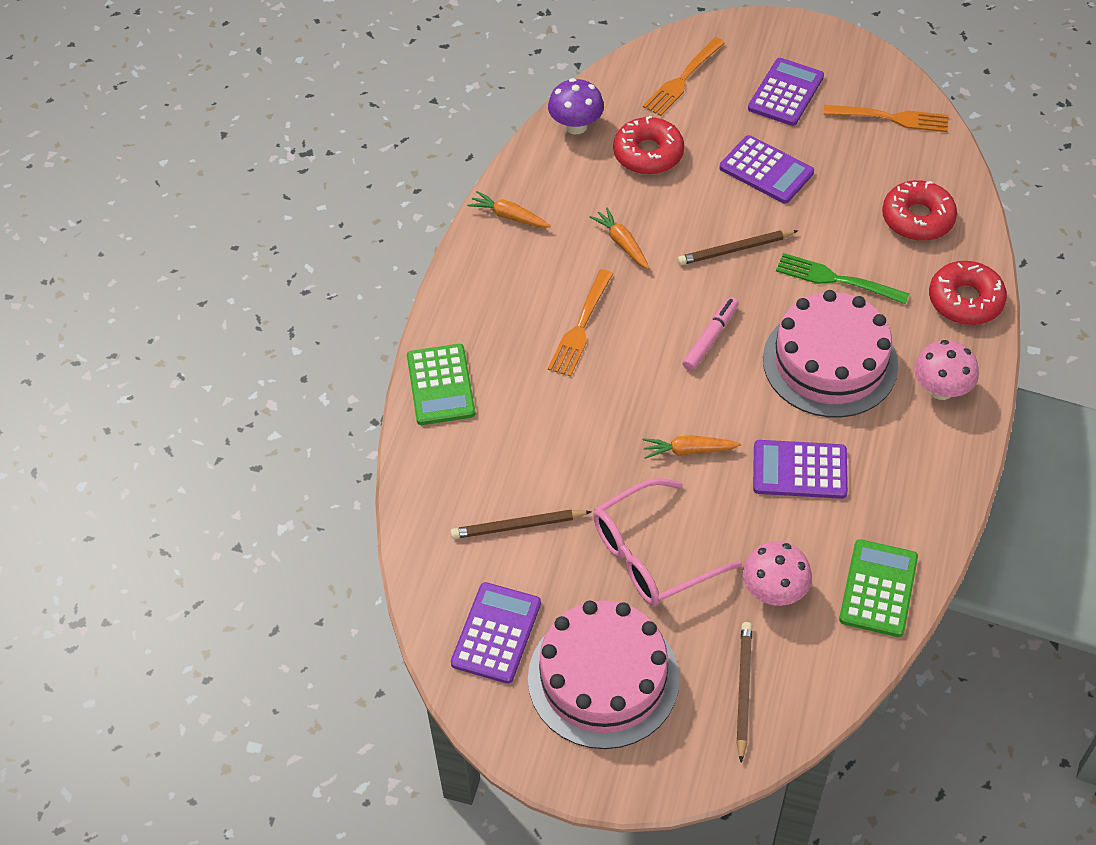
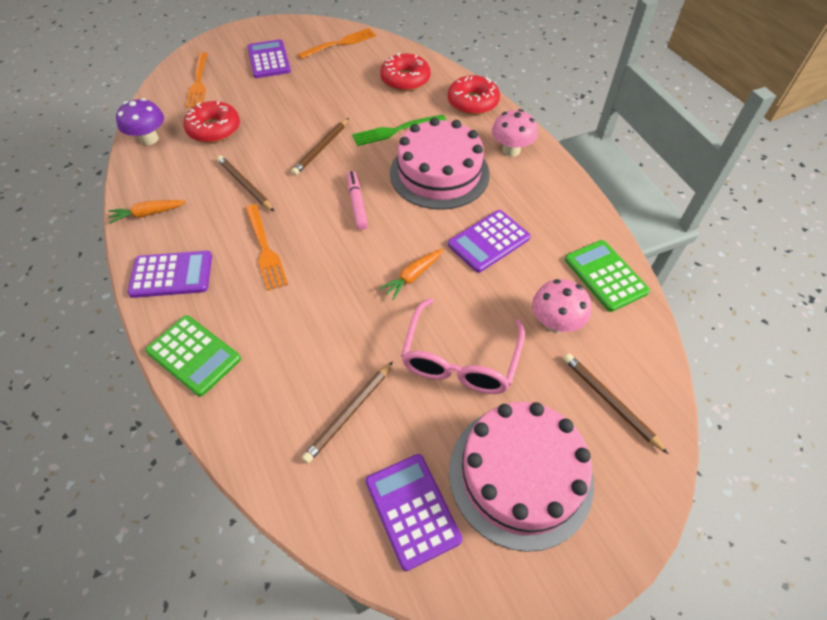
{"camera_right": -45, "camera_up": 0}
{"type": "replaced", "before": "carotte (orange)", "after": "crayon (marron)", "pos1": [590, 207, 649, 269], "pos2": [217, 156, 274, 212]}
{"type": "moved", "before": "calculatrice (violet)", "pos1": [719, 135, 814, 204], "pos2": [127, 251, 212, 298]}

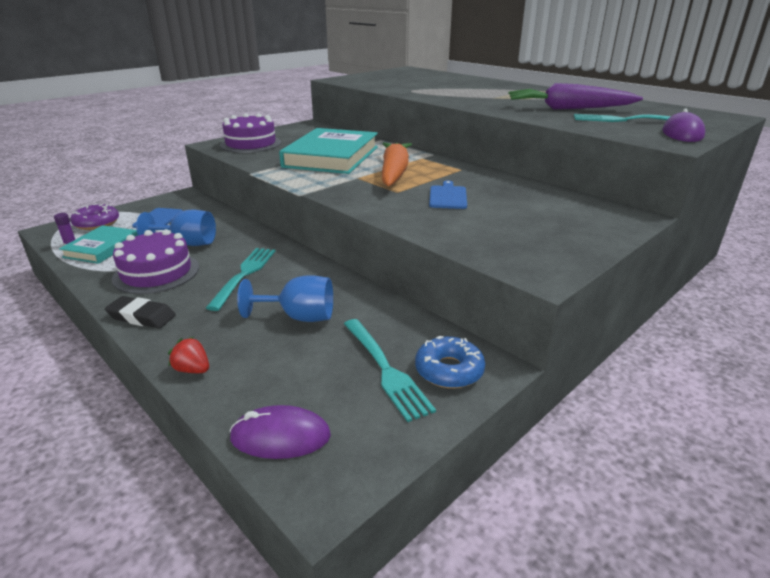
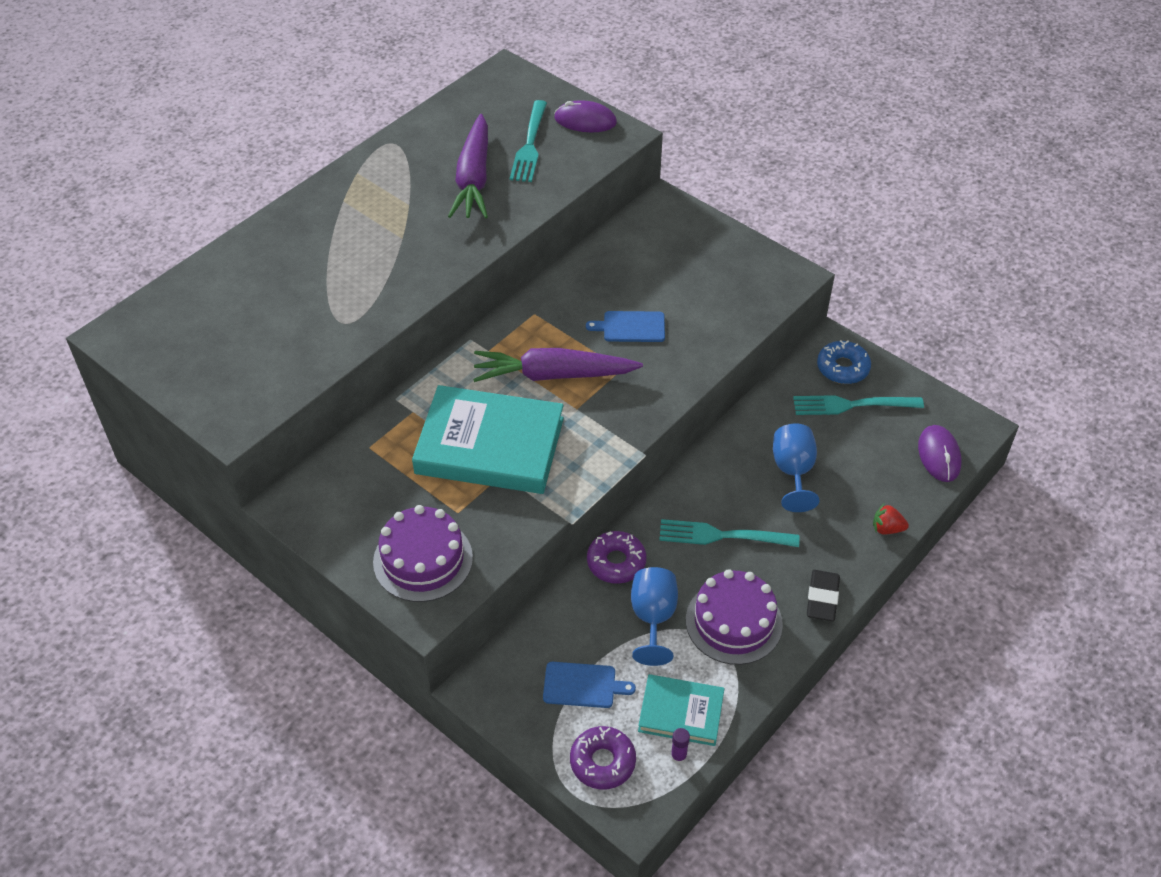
{"camera_right": -95, "camera_up": 20}
{"type": "turned", "before": "fraise (rouge)", "pos1": [168, 337, 209, 373], "pos2": [873, 504, 909, 534], "turn": 75}
{"type": "turned", "before": "fourchette (turquoise)", "pos1": [344, 319, 436, 422], "pos2": [793, 395, 924, 415], "turn": -150}
{"type": "recoloured", "before": "carotte (orange)", "after": "carotte (violet)", "pos1": [382, 143, 412, 186], "pos2": [473, 348, 643, 382]}
{"type": "added", "after": "beignet (violet)", "pos2": [587, 531, 647, 584]}

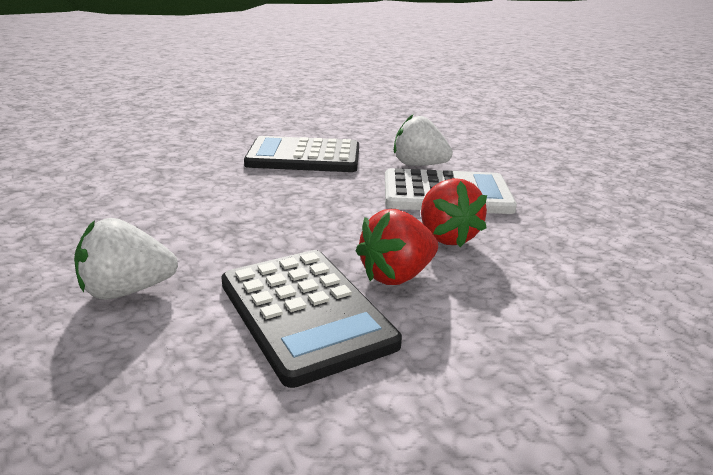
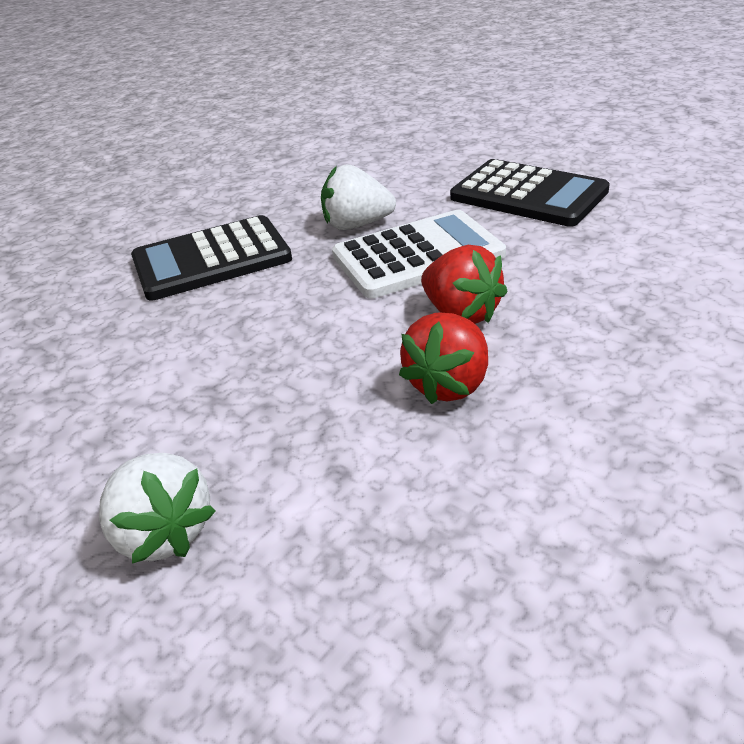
{"camera_right": -20, "camera_up": 10}
{"type": "turned", "before": "fraise (blanc)", "pos1": [74, 218, 178, 300], "pos2": [99, 453, 216, 564], "turn": -90}
{"type": "moved", "before": "calculatrice (noir)", "pos1": [221, 250, 402, 388], "pos2": [450, 159, 610, 227]}

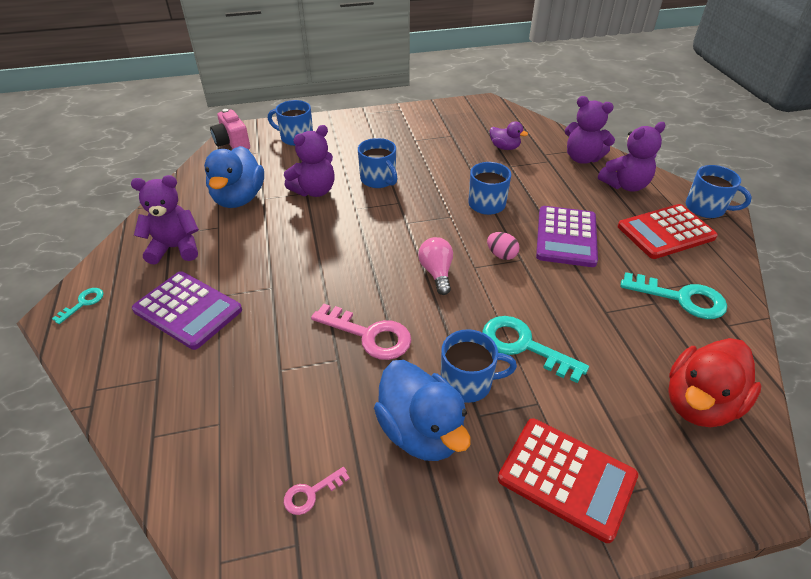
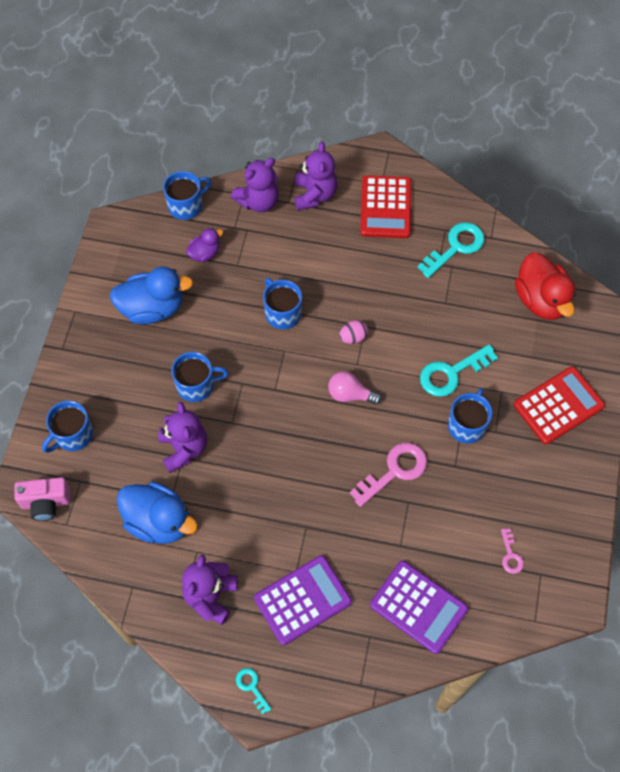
{"camera_right": -65, "camera_up": 20}
{"type": "moved", "before": "canard (bleu)", "pos1": [374, 360, 471, 461], "pos2": [110, 267, 193, 325]}
{"type": "moved", "before": "calculatrice (violet)", "pos1": [536, 206, 598, 267], "pos2": [370, 561, 468, 654]}
{"type": "moved", "before": "tasse (bleu)", "pos1": [686, 165, 752, 218], "pos2": [163, 171, 211, 220]}

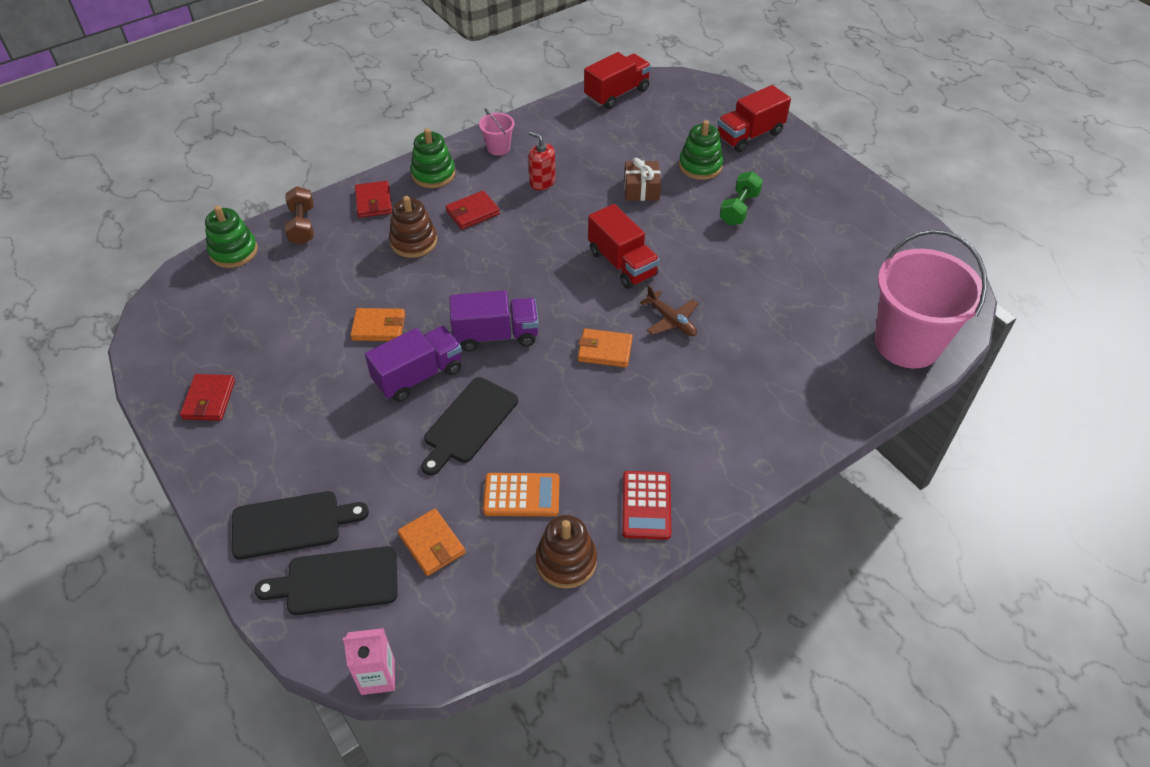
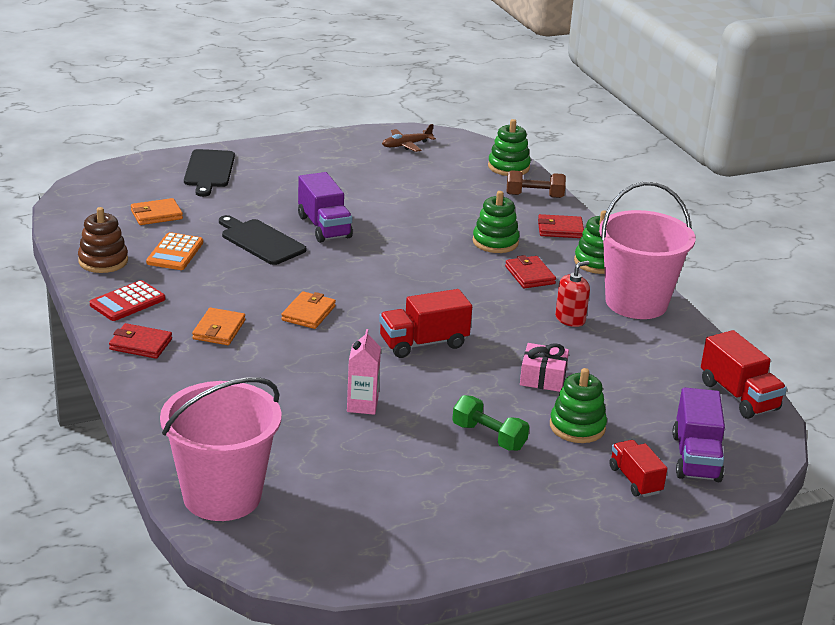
{"camera_right": 100, "camera_up": -20}
{"type": "moved", "before": "portefeuille (rouge)", "pos1": [180, 374, 235, 421], "pos2": [109, 323, 172, 359]}
{"type": "removed", "before": "planche à découper (noir)", "pos1": [255, 546, 398, 615]}
{"type": "moved", "before": "brique de lait (rose)", "pos1": [343, 628, 395, 695], "pos2": [347, 329, 381, 415]}
{"type": "moved", "before": "portefeuille (orange)", "pos1": [350, 308, 405, 341], "pos2": [192, 308, 245, 345]}
{"type": "recoloured", "before": "jouet à empiler (marron)", "after": "jouet à empiler (vert)", "pos1": [389, 196, 437, 258], "pos2": [472, 191, 519, 253]}
{"type": "moved", "before": "camion (violet)", "pos1": [449, 290, 539, 352], "pos2": [672, 387, 725, 482]}
{"type": "resized", "before": "seau (rose)", "pos1": [479, 108, 515, 156], "pos2": [599, 182, 695, 319], "scale": 2.34}
{"type": "turned", "before": "calculatrice (rouge)", "pos1": [622, 471, 671, 540], "pos2": [90, 280, 165, 321], "turn": -60}
{"type": "recoloured", "before": "cadeau (marron)", "after": "cadeau (rose)", "pos1": [624, 158, 661, 201], "pos2": [520, 343, 569, 392]}
{"type": "moved", "before": "avion (marron)", "pos1": [640, 285, 699, 336], "pos2": [382, 124, 436, 152]}
{"type": "resized", "before": "camion (rouge)", "pos1": [717, 85, 791, 152], "pos2": [609, 440, 667, 497], "scale": 0.67}

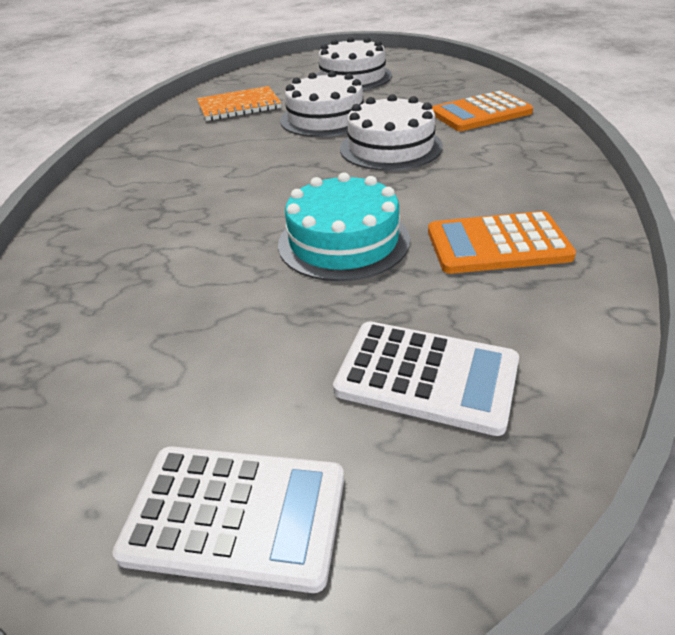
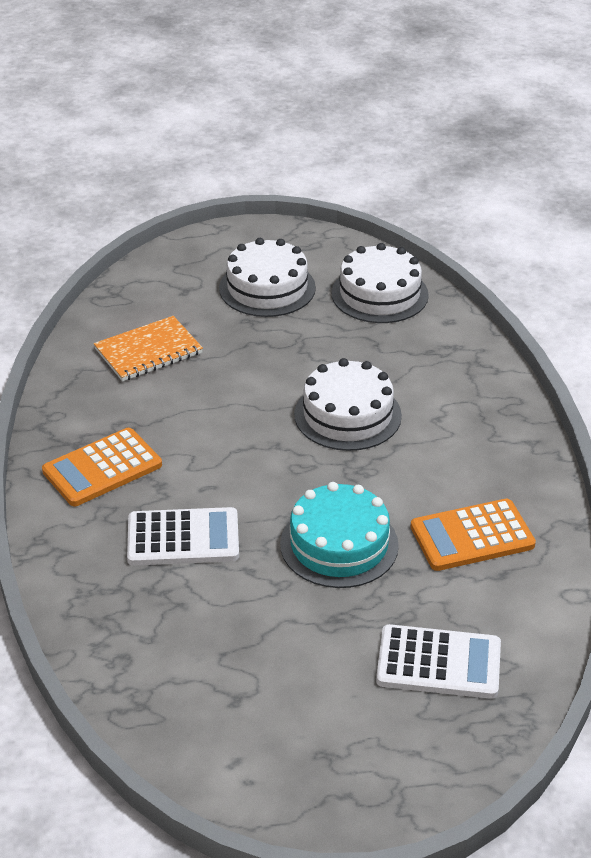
{"camera_right": -15, "camera_up": 0}
{"type": "moved", "before": "calculatrice (blanc)", "pos1": [113, 446, 344, 593], "pos2": [127, 507, 239, 566]}
{"type": "moved", "before": "gâteau (blanc)", "pos1": [280, 71, 364, 137], "pos2": [331, 243, 429, 323]}
{"type": "moved", "before": "calculatrice (orange)", "pos1": [432, 91, 533, 131], "pos2": [42, 428, 162, 506]}

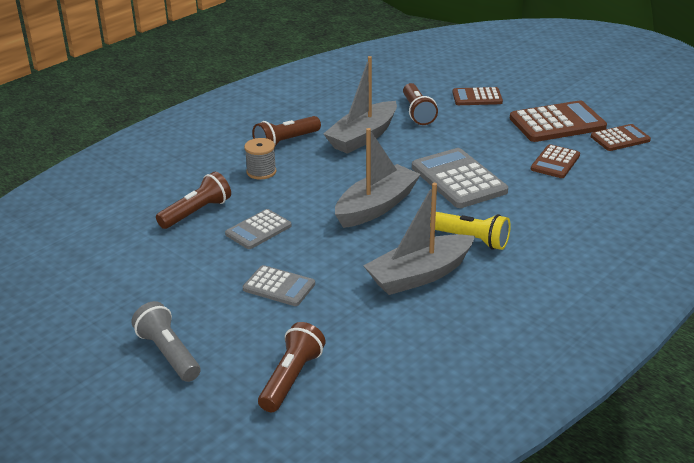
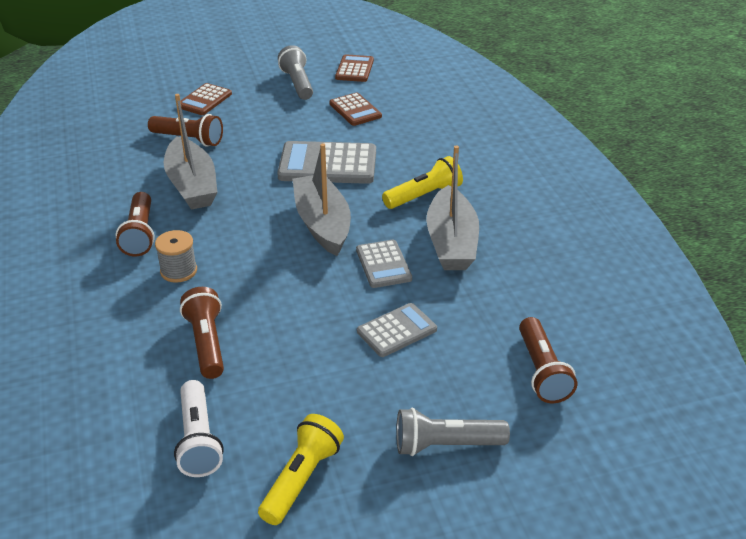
{"camera_right": -60, "camera_up": 5}
{"type": "moved", "before": "calculatrice (gris)", "pos1": [225, 209, 291, 249], "pos2": [356, 240, 412, 288]}
{"type": "turned", "before": "lampe de poche (marron)", "pos1": [258, 322, 326, 412], "pos2": [519, 317, 577, 403], "turn": -150}
{"type": "replaced", "before": "calculatrice (marron)", "after": "lampe de poche (gris)", "pos1": [510, 100, 607, 142], "pos2": [278, 45, 313, 100]}
{"type": "added", "after": "lampe de poche (blanc)", "pos2": [174, 380, 224, 477]}
{"type": "added", "after": "lampe de poche (jaune)", "pos2": [258, 414, 344, 525]}

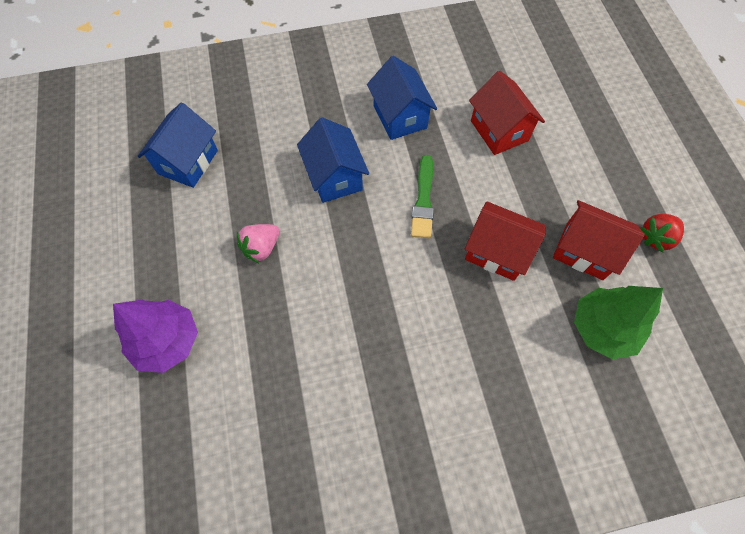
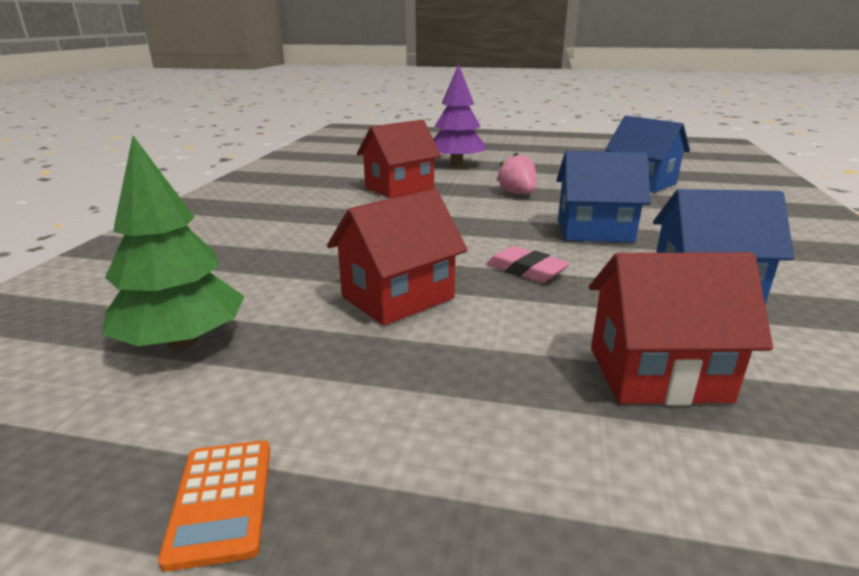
{"camera_right": 115, "camera_up": -40}
{"type": "replaced", "before": "pinceau (vert)", "after": "gomme (rose)", "pos1": [411, 155, 434, 238], "pos2": [486, 246, 570, 283]}
{"type": "moved", "before": "maison (rouge)", "pos1": [553, 200, 645, 280], "pos2": [357, 120, 441, 198]}
{"type": "replaced", "before": "fraise (rouge)", "after": "calculatrice (orange)", "pos1": [640, 214, 684, 253], "pos2": [158, 441, 270, 572]}

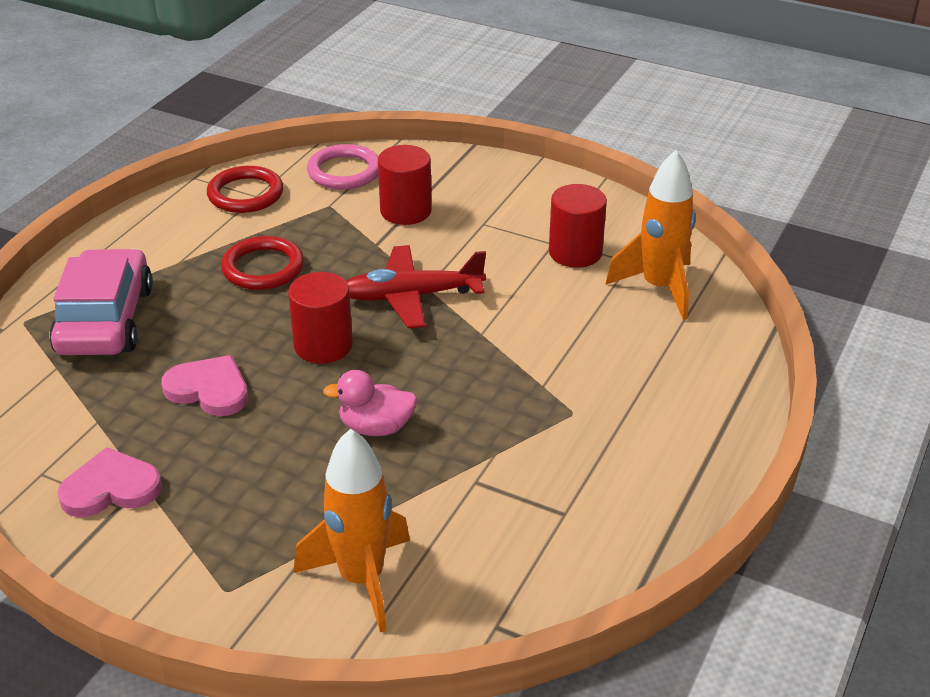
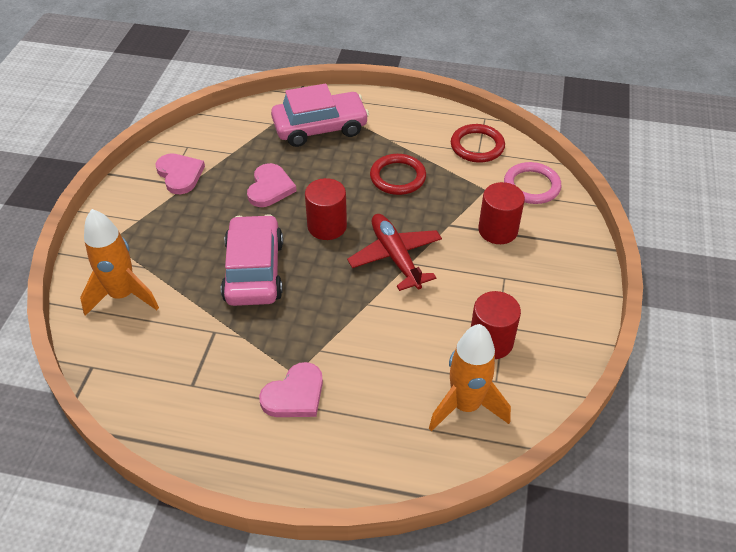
{"camera_right": 75, "camera_up": 10}
{"type": "replaced", "before": "canard (rose)", "after": "voiture (rose)", "pos1": [323, 370, 417, 436], "pos2": [221, 214, 283, 306]}
{"type": "added", "after": "cœur (rose)", "pos2": [259, 362, 323, 417]}

